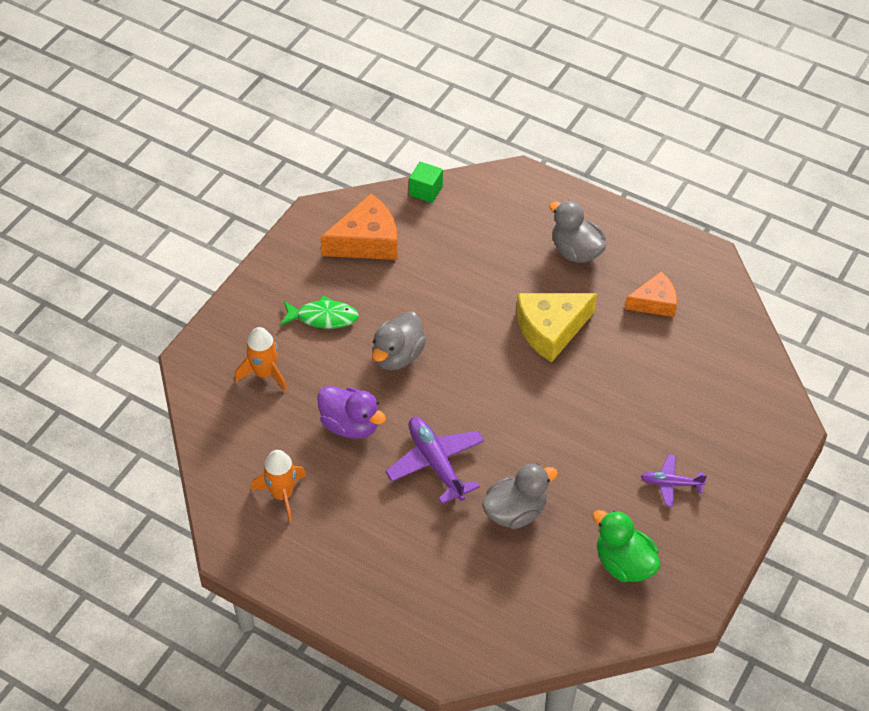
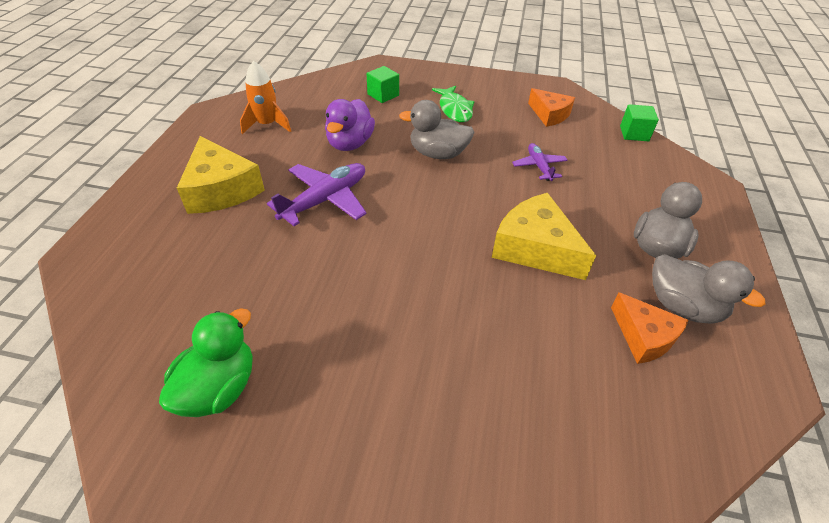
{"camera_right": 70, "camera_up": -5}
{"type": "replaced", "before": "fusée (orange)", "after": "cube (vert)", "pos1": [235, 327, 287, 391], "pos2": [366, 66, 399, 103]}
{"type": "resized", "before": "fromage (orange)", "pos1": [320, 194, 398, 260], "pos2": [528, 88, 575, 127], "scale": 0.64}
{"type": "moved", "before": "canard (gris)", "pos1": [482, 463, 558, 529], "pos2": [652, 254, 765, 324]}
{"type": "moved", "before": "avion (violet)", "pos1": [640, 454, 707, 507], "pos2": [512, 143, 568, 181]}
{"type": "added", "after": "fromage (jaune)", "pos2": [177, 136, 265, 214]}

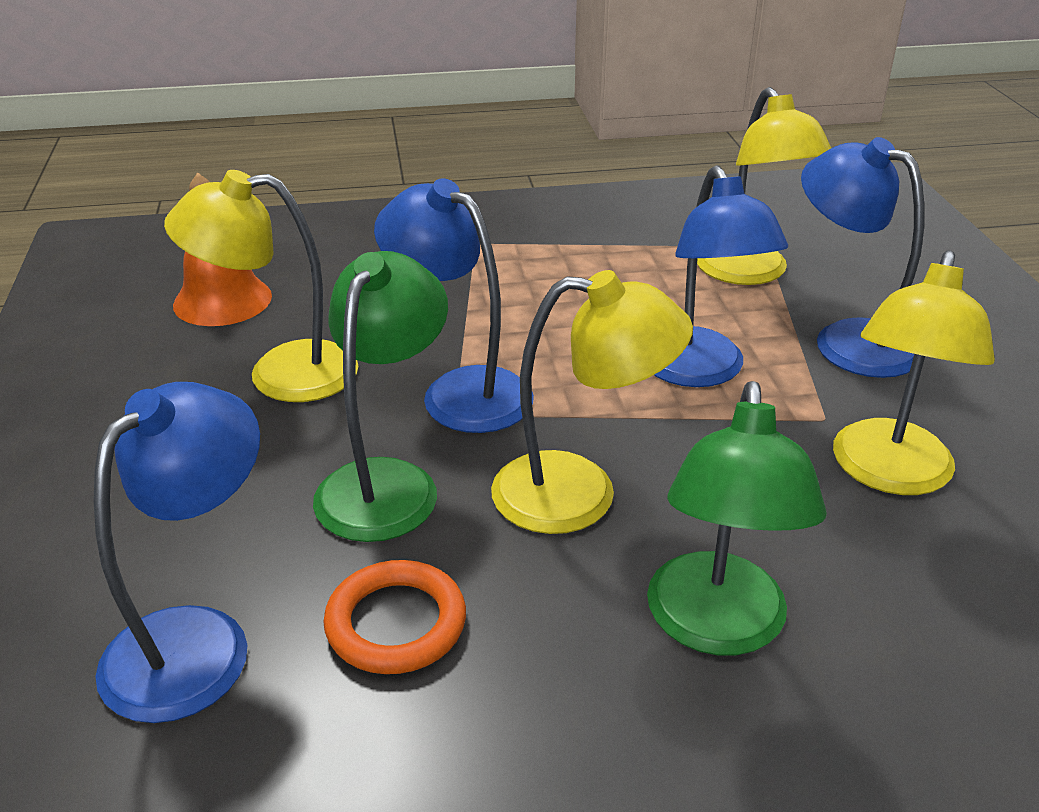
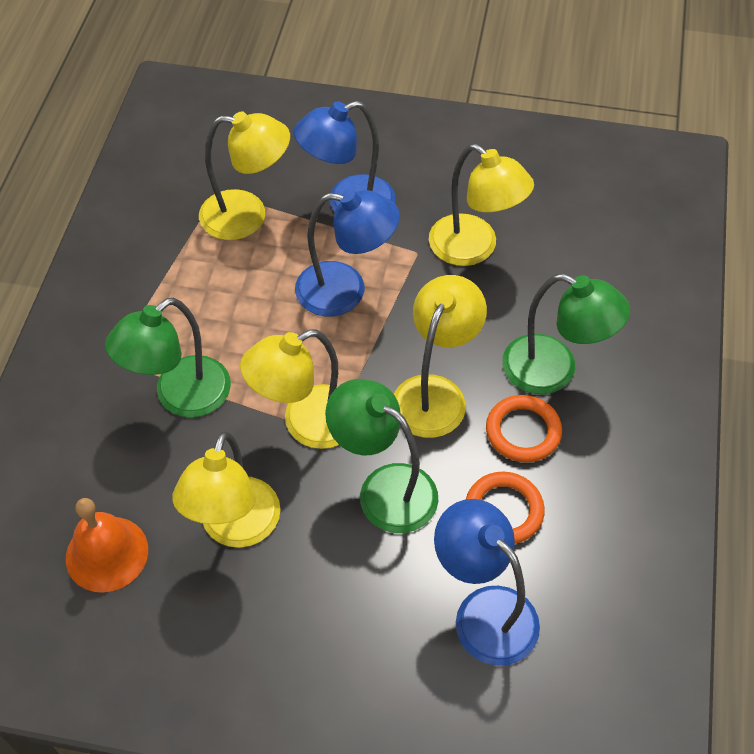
{"camera_right": -70, "camera_up": 20}
{"type": "recoloured", "before": "lampe (bleu)", "after": "lampe (jaune)", "pos1": [374, 178, 534, 433], "pos2": [240, 330, 339, 449]}
{"type": "added", "after": "lampe (vert)", "pos2": [105, 298, 231, 418]}
{"type": "added", "after": "anneau (orange)", "pos2": [486, 395, 562, 462]}

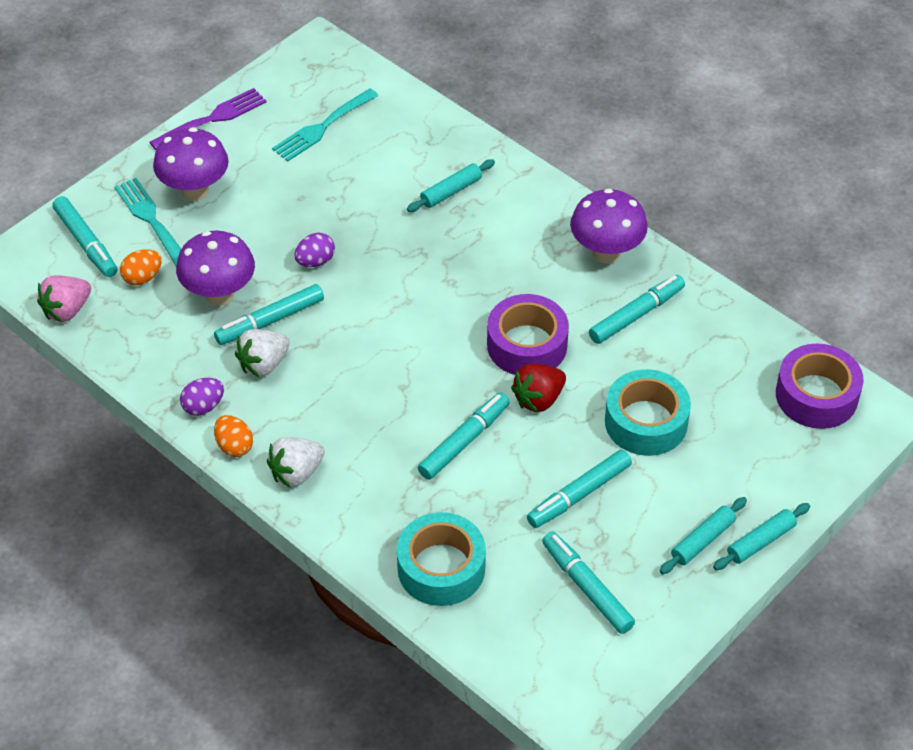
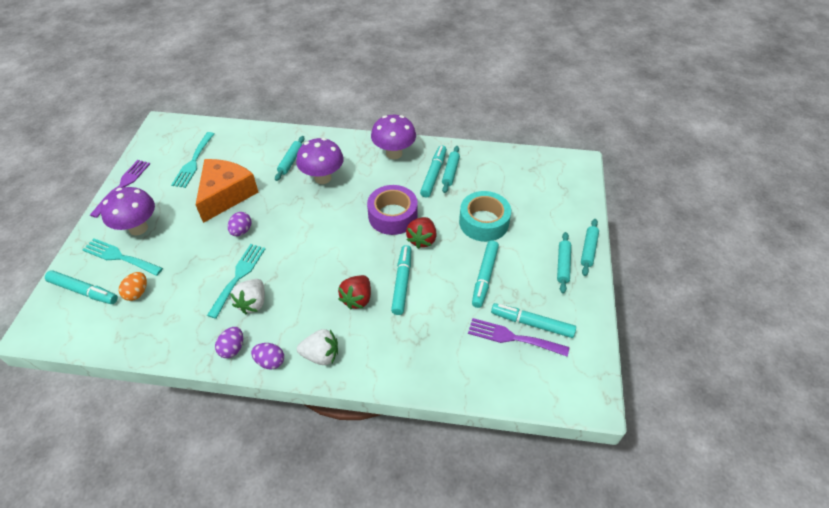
{"camera_right": -35, "camera_up": 0}
{"type": "removed", "before": "fraise (rose)", "pos1": [37, 275, 91, 322]}
{"type": "moved", "before": "champignon (violet)", "pos1": [176, 231, 255, 306], "pos2": [296, 138, 344, 184]}
{"type": "replaced", "before": "feutre (turquoise)", "after": "fourchette (turquoise)", "pos1": [214, 284, 324, 345], "pos2": [207, 244, 265, 319]}
{"type": "recoloured", "before": "œuf (orange)", "after": "œuf (violet)", "pos1": [214, 415, 253, 457], "pos2": [251, 343, 284, 370]}
{"type": "turned", "before": "fraise (blanc)", "pos1": [267, 437, 325, 487], "pos2": [297, 329, 338, 365], "turn": -105}
{"type": "removed", "before": "ruban adhésif (turquoise)", "pos1": [397, 512, 486, 606]}
{"type": "removed", "before": "ruban adhésif (violet)", "pos1": [776, 344, 863, 429]}
{"type": "added", "after": "fromage (orange)", "pos2": [196, 159, 258, 223]}
{"type": "added", "after": "fraise (rouge)", "pos2": [338, 275, 371, 310]}
{"type": "added", "after": "rouleau à pâtisserie (turquoise)", "pos2": [442, 146, 460, 193]}
{"type": "added", "after": "fourchette (violet)", "pos2": [468, 318, 569, 357]}

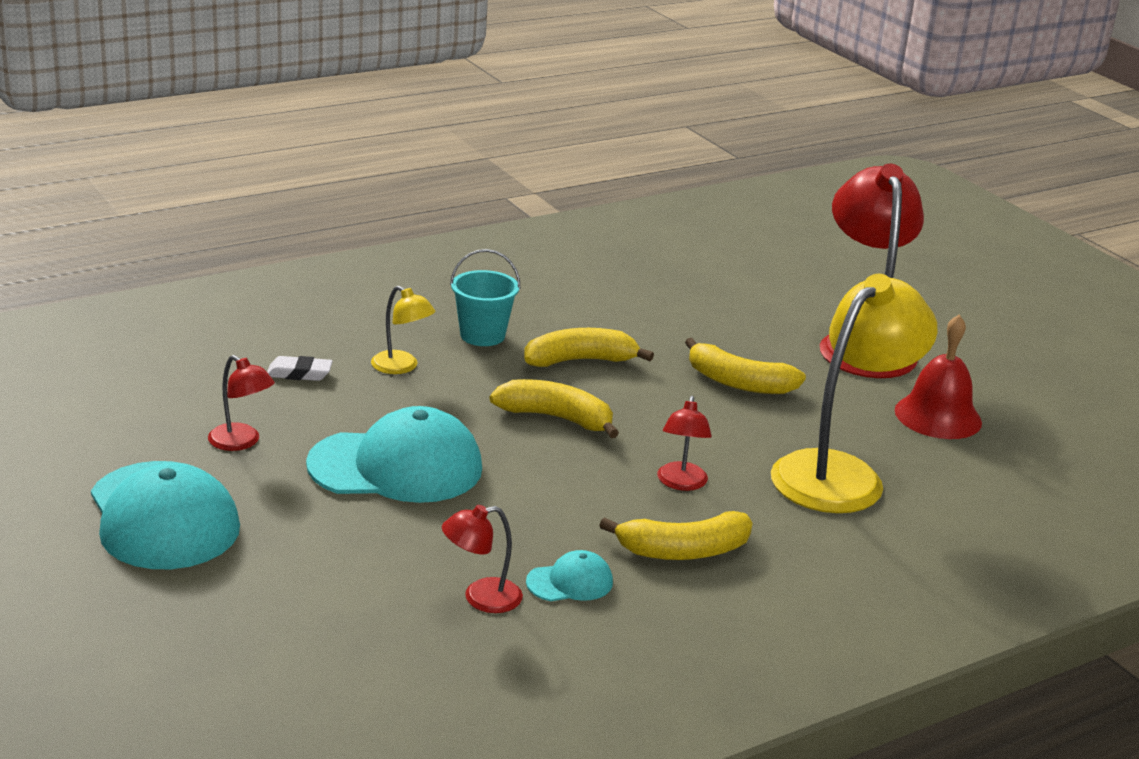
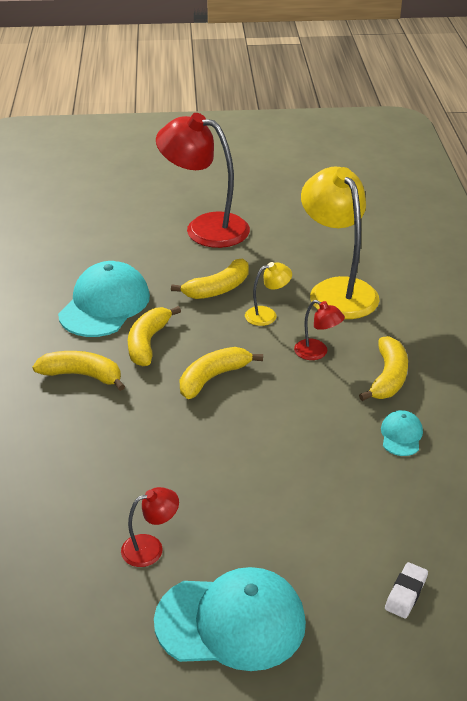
{"camera_right": -60, "camera_up": 10}
{"type": "moved", "before": "gomme (blanc)", "pos1": [267, 356, 333, 381], "pos2": [385, 562, 428, 619]}
{"type": "moved", "before": "casquette (turquoise)", "pos1": [306, 406, 482, 503], "pos2": [58, 261, 150, 337]}
{"type": "moved", "before": "lampe (jaune)", "pos1": [371, 286, 436, 374], "pos2": [245, 262, 292, 326]}
{"type": "removed", "before": "lampe (rouge)", "pos1": [442, 505, 523, 613]}
{"type": "replaced", "before": "seau (turquoise)", "after": "banane (jaune)", "pos1": [450, 249, 521, 346], "pos2": [33, 351, 125, 391]}
{"type": "removed", "before": "cloche (rouge)", "pos1": [895, 315, 982, 439]}

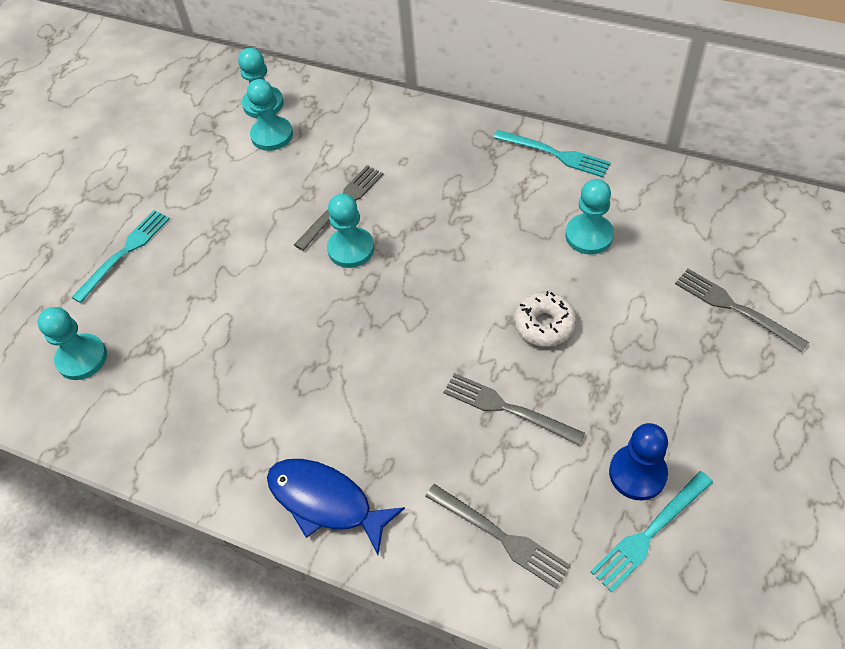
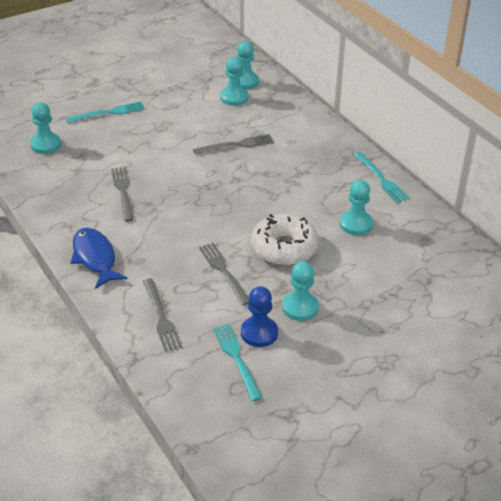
{"camera_right": 30, "camera_up": -15}
{"type": "moved", "before": "pion (turquoise)", "pos1": [327, 194, 374, 268], "pos2": [282, 261, 319, 321]}
{"type": "resized", "before": "beignet (blanc)", "pos1": [514, 291, 577, 347], "pos2": [251, 214, 319, 266], "scale": 1.61}
{"type": "turned", "before": "fourchette (turquoise)", "pos1": [590, 471, 713, 593], "pos2": [213, 324, 262, 401], "turn": 75}
{"type": "moved", "before": "fourchette (gris)", "pos1": [675, 269, 809, 352], "pos2": [111, 167, 134, 222]}

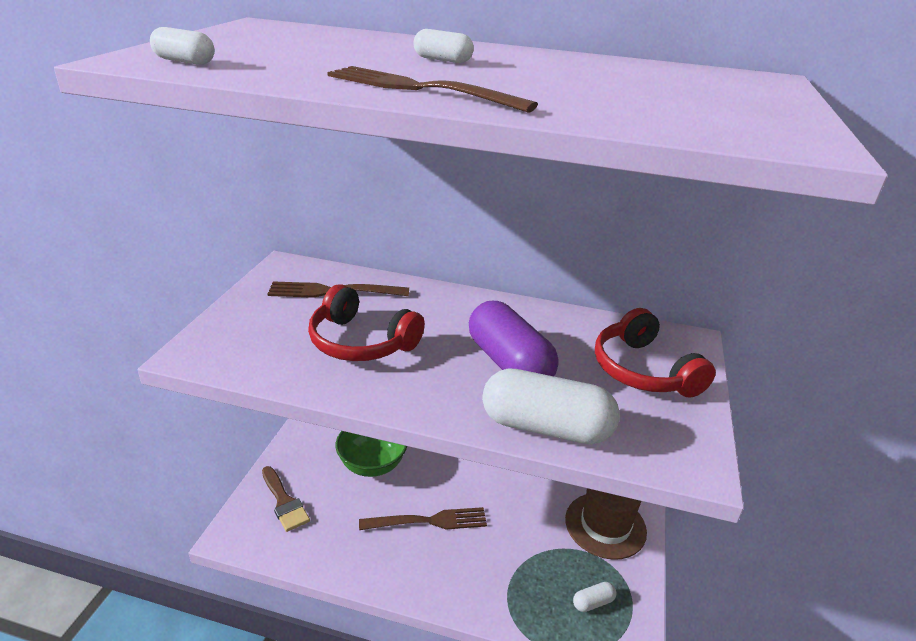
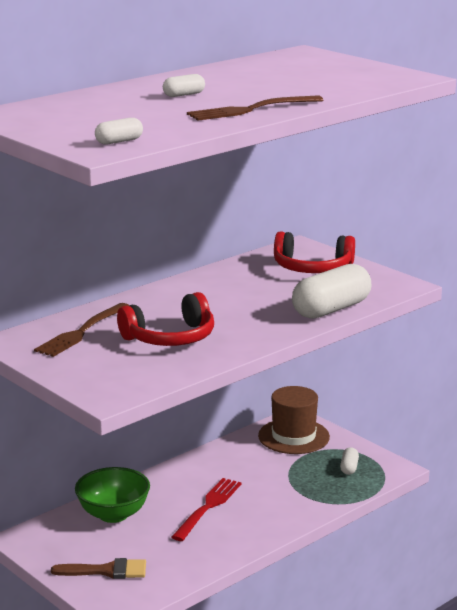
{"camera_right": -55, "camera_up": -10}
{"type": "recoloured", "before": "fourchette (marron)", "after": "fourchette (rouge)", "pos1": [359, 507, 487, 530], "pos2": [172, 478, 242, 541]}
{"type": "removed", "before": "gélule (violet)", "pos1": [469, 301, 559, 376]}

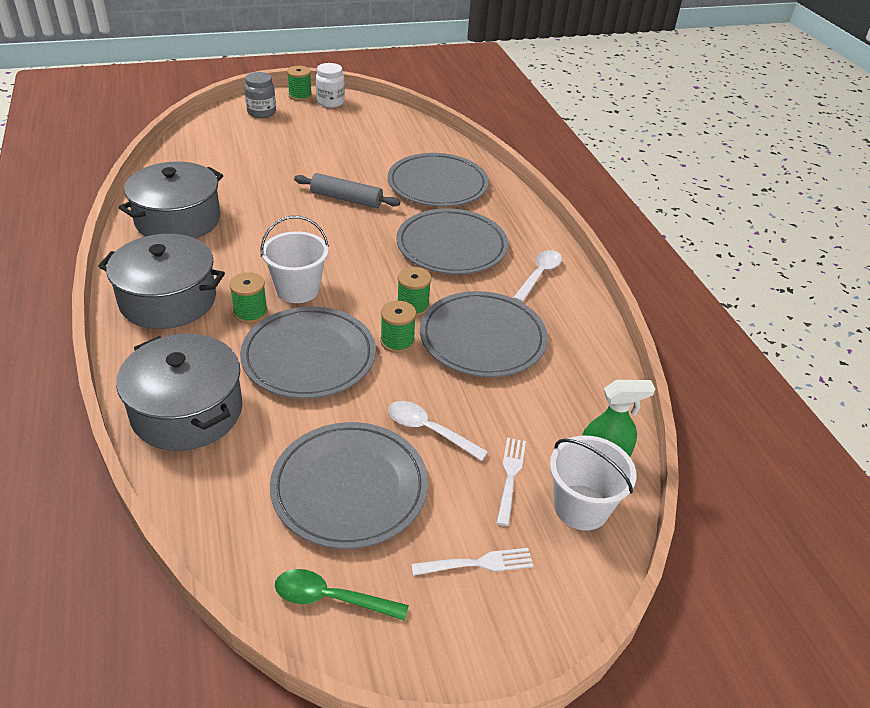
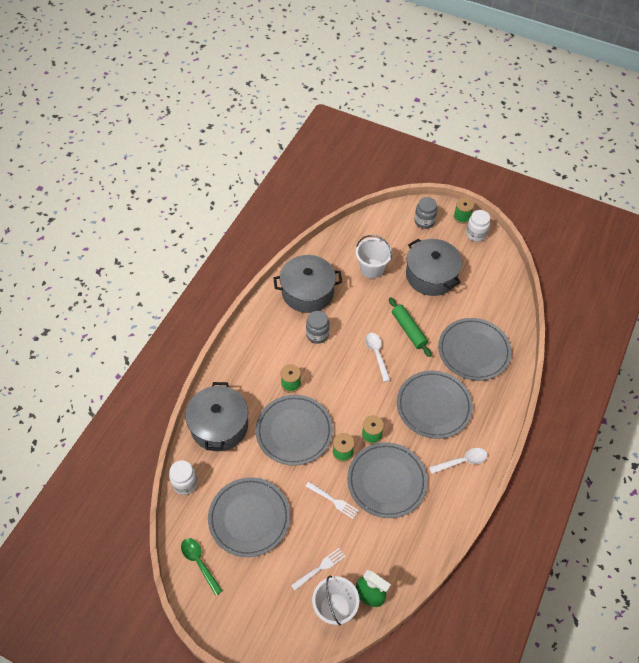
{"camera_right": 45, "camera_up": 15}
{"type": "moved", "before": "marmite (gris)", "pos1": [98, 234, 225, 329], "pos2": [406, 238, 462, 296]}
{"type": "moved", "before": "seau (blanc)", "pos1": [261, 216, 329, 303], "pos2": [356, 235, 392, 279]}
{"type": "recoloured", "before": "rouleau à pâtisserie (gris)", "after": "rouleau à pâtisserie (vert)", "pos1": [294, 173, 400, 208], "pos2": [389, 297, 432, 357]}
{"type": "moved", "before": "cuillère (blanc)", "pos1": [388, 401, 488, 461], "pos2": [365, 333, 390, 382]}
{"type": "moved", "before": "fourchette (blanc)", "pos1": [411, 548, 533, 576], "pos2": [306, 482, 359, 519]}
{"type": "added", "after": "bocal (blanc)", "pos2": [169, 460, 198, 495]}
{"type": "added", "after": "bocal (gris)", "pos2": [306, 311, 330, 344]}

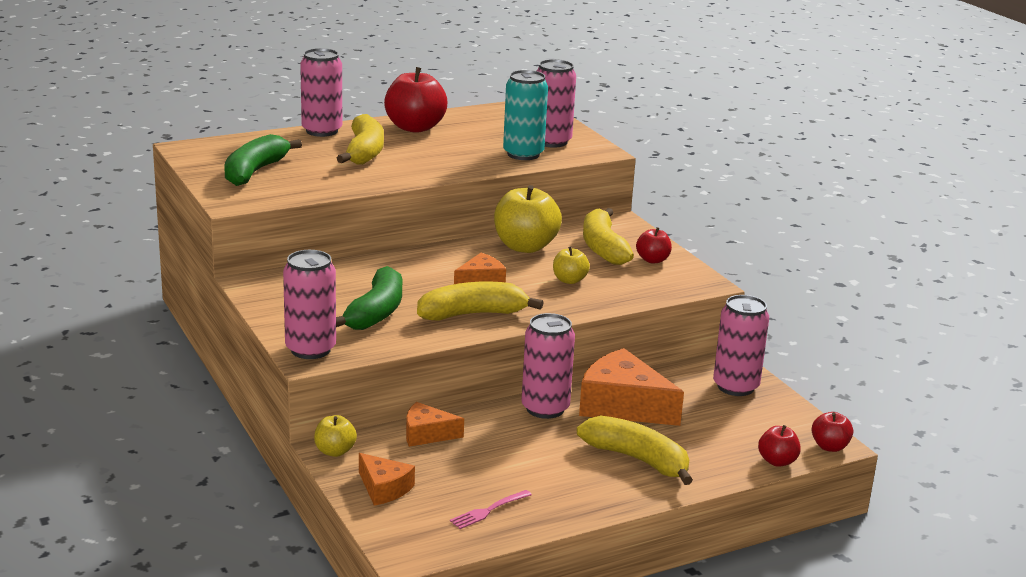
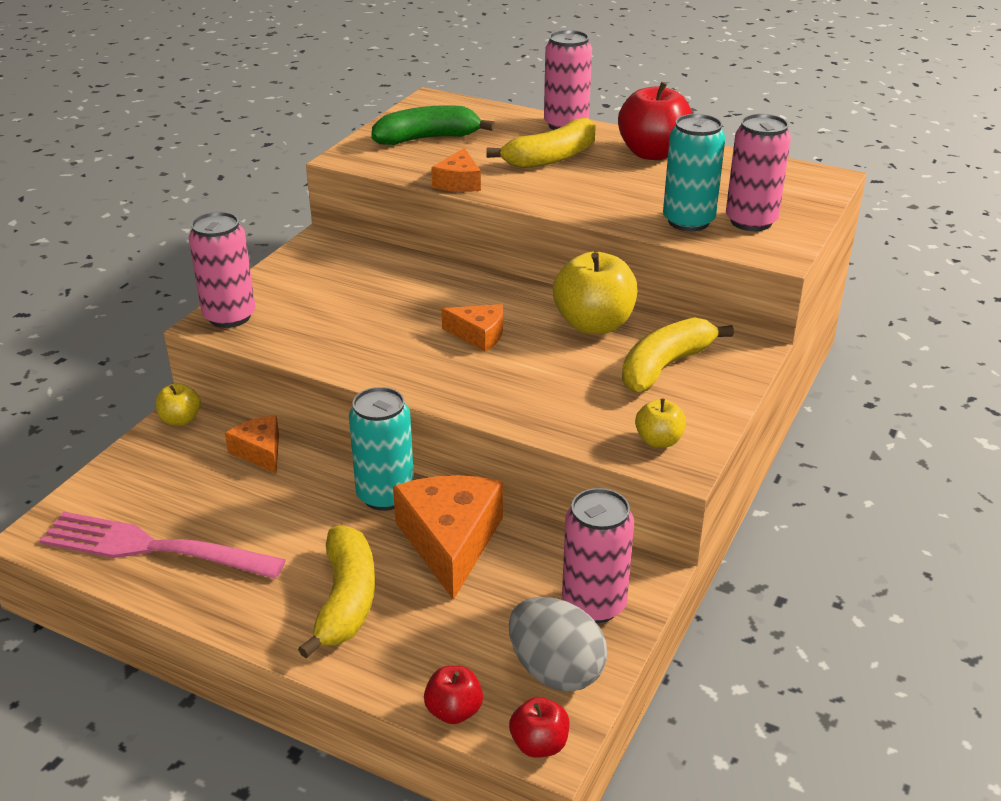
{"camera_right": 55, "camera_up": 10}
{"type": "removed", "before": "banane (vert)", "pos1": [336, 266, 402, 330]}
{"type": "moved", "before": "fromage (orange)", "pos1": [359, 453, 415, 506], "pos2": [431, 148, 481, 192]}
{"type": "removed", "before": "banane (jaune)", "pos1": [417, 282, 543, 321]}
{"type": "resized", "before": "fourchette (rose)", "pos1": [450, 490, 532, 529], "pos2": [39, 512, 286, 579], "scale": 2.38}
{"type": "recoloured", "before": "canette (rose)", "after": "canette (turquoise)", "pos1": [522, 313, 575, 419], "pos2": [349, 387, 414, 511]}
{"type": "moved", "before": "pomme (jaune)", "pos1": [553, 246, 590, 284], "pos2": [635, 399, 686, 448]}
{"type": "removed", "before": "pomme (rouge)", "pos1": [636, 227, 672, 263]}
{"type": "added", "after": "œuf (gris)", "pos2": [509, 597, 607, 692]}

